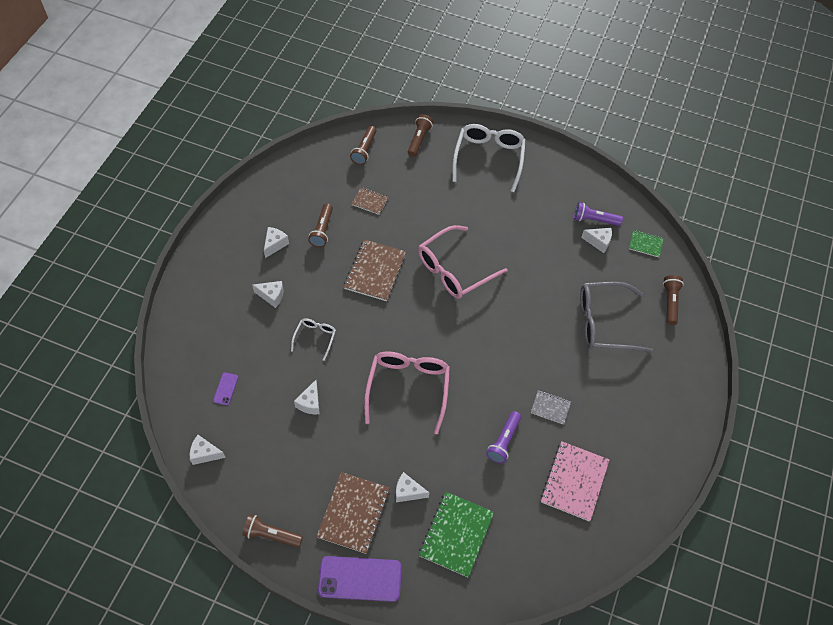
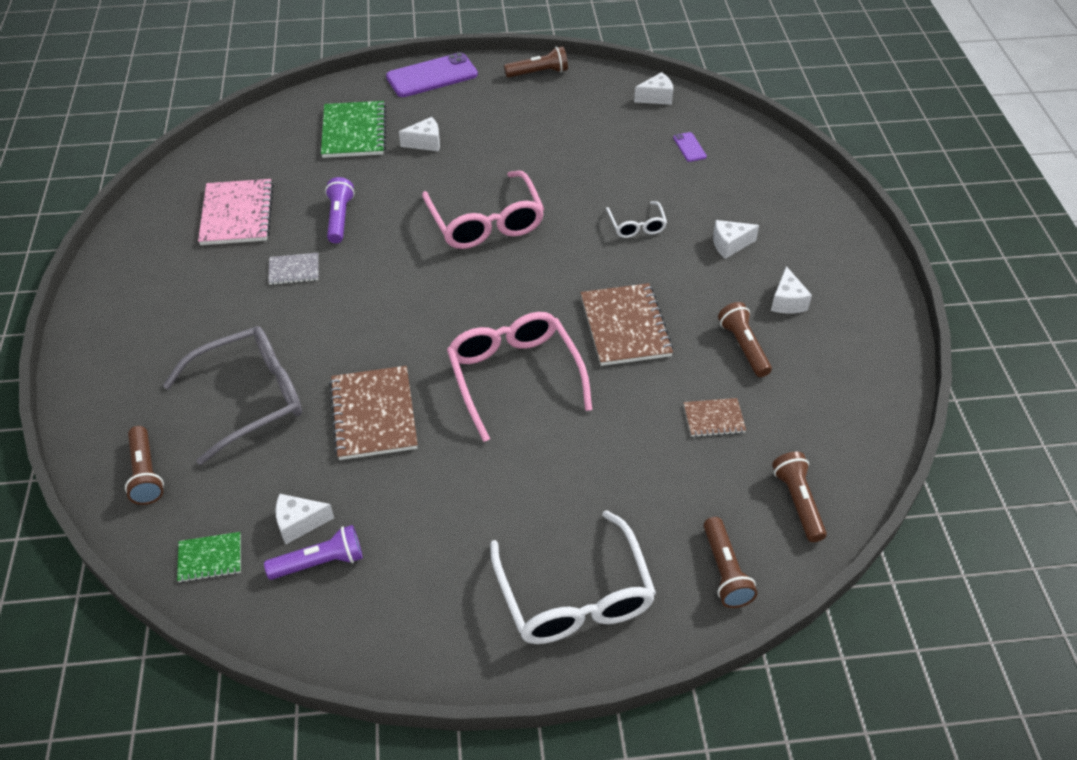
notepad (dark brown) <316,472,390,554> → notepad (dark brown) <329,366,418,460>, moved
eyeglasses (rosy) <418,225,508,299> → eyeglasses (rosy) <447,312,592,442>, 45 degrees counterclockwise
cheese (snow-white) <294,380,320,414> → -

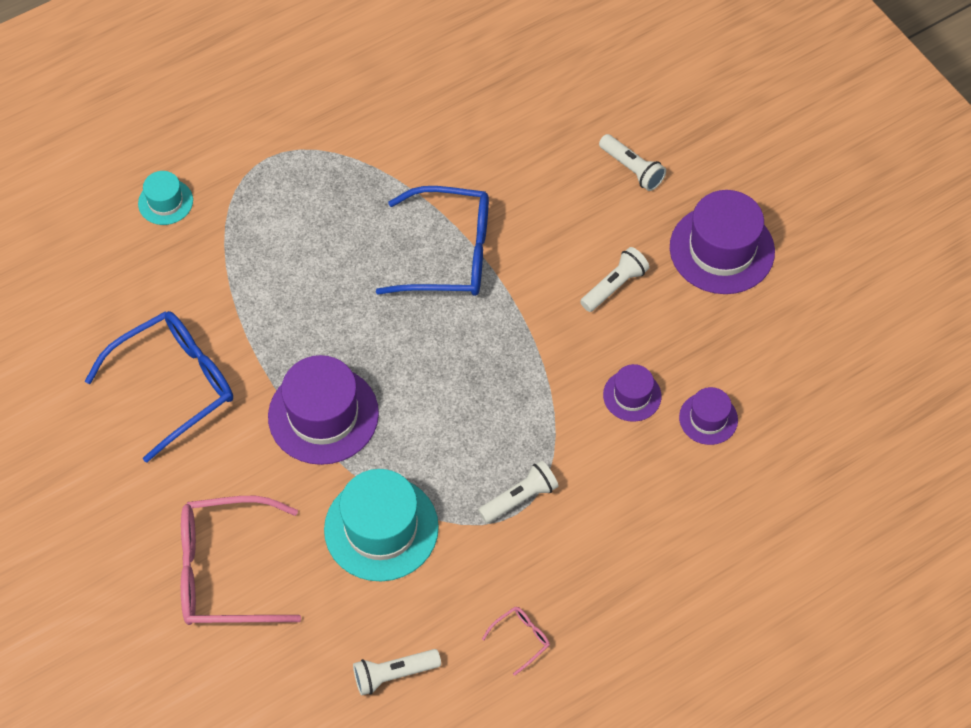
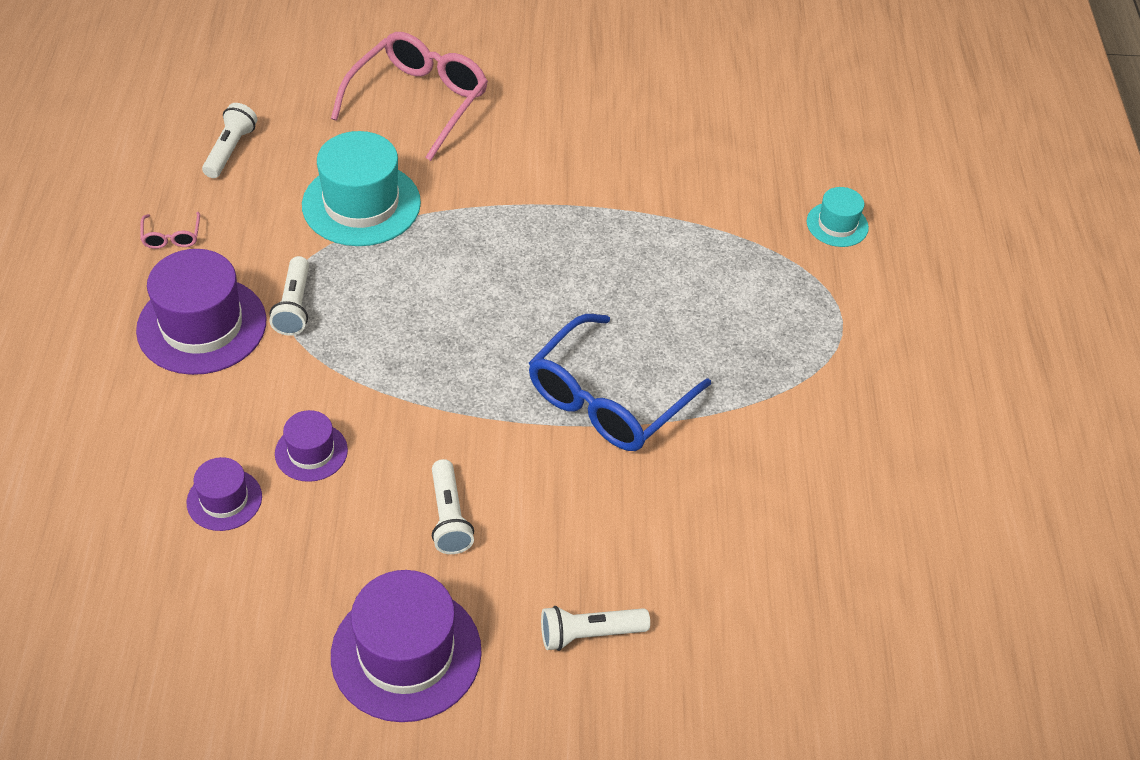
hat (royal purple) <268,355,379,465> → hat (royal purple) <136,249,266,375>, moved
eyeglasses (cobalt) <85,311,233,463> → -

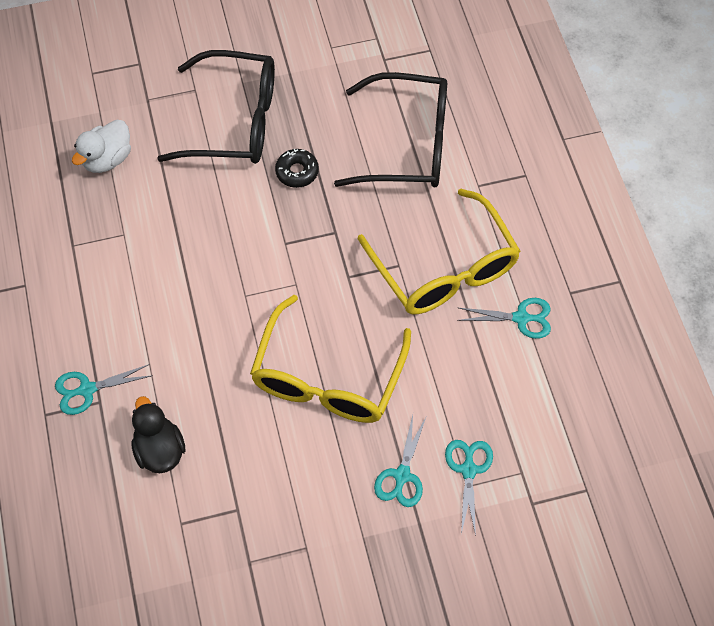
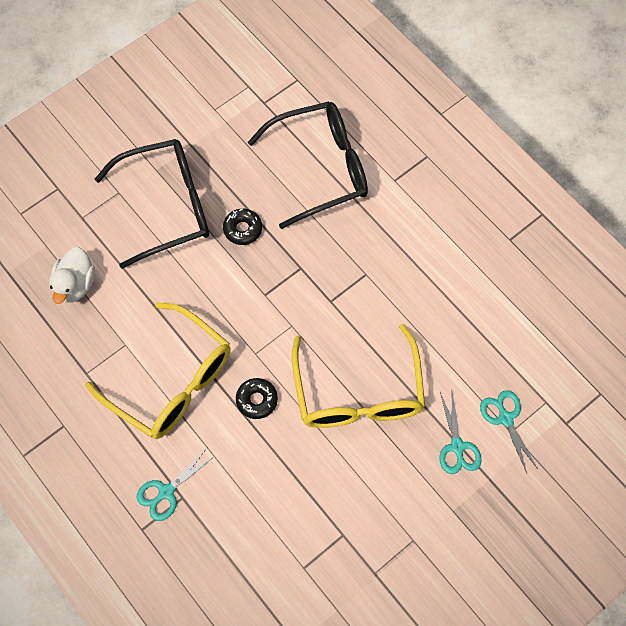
eyeglasses (bright yellow) <357,189,520,314> → eyeglasses (bright yellow) <85,302,231,439>, moved
- → glazed donut (black) <236,378,278,419>
rubber duck (black) <131,396,186,473> → -
scissors (teal) <457,298,551,339> → -

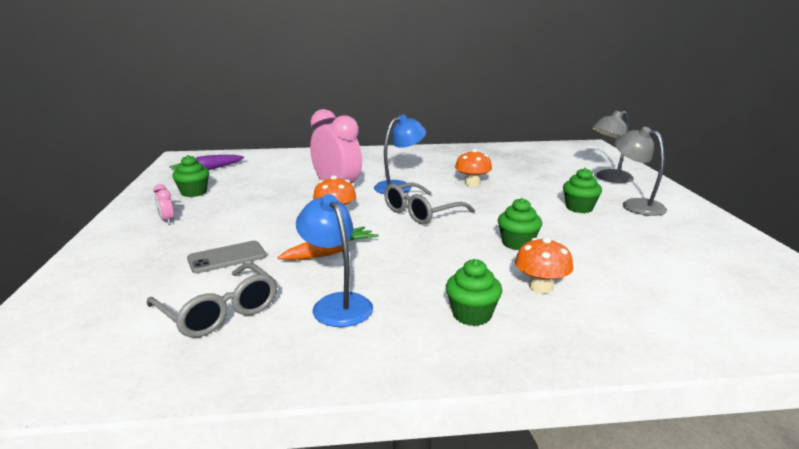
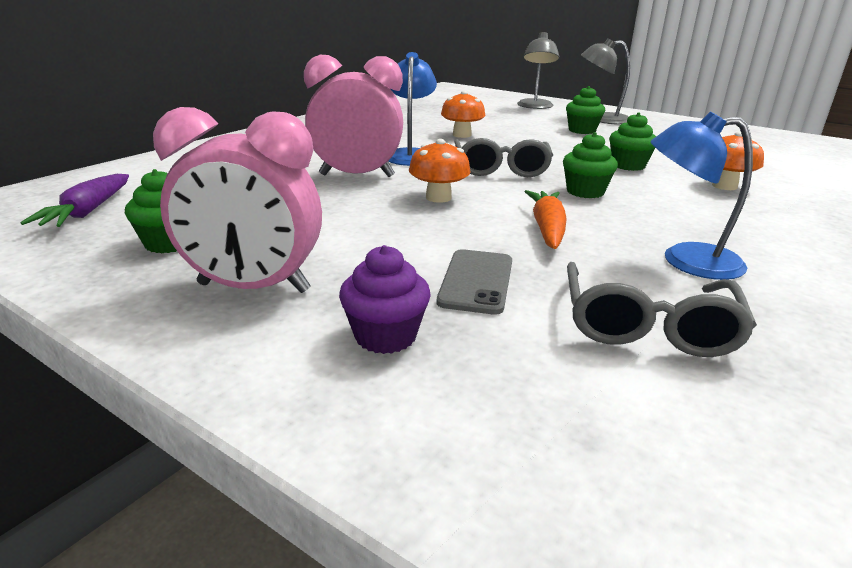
clock (rosy) <153,184,174,225> → clock (rosy) <153,107,322,293>, x2.45
- → cupcake (royal purple) <339,245,431,354>
cupcake (leaf-green) <446,259,502,326> → cupcake (leaf-green) <563,132,618,198>, moved
eyeglasses (gray) <147,263,277,338> → eyeglasses (gray) <567,262,757,357>, 105 degrees clockwise

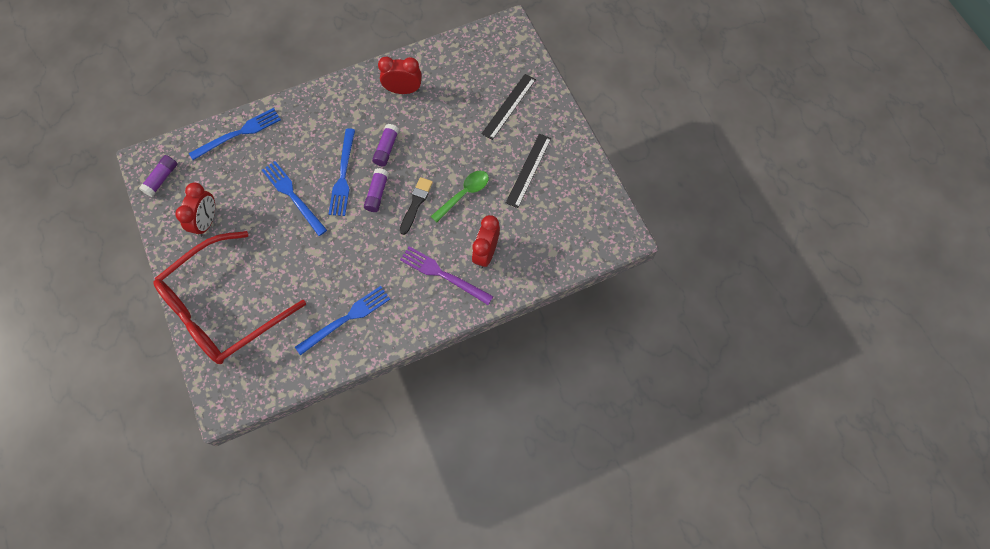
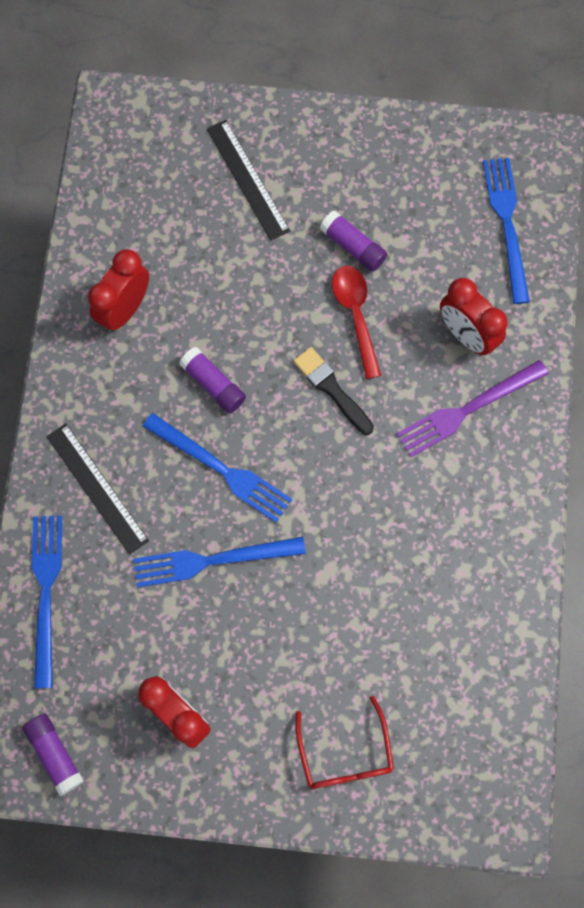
ruler (black) <506,134,551,208> → ruler (black) <46,423,149,555>, moved
eyeglasses (scarlet) <153,231,306,364> → eyeglasses (scarlet) <296,696,394,789>, x0.44
glue (royal purple) <364,168,389,212> → glue (royal purple) <320,210,387,272>, moved
teaspoon (leaf-green) <431,171,489,222> → teaspoon (scarlet) <332,266,381,379>
table fork (cobalt) <295,286,390,355> → table fork (cobalt) <483,158,530,304>, moved

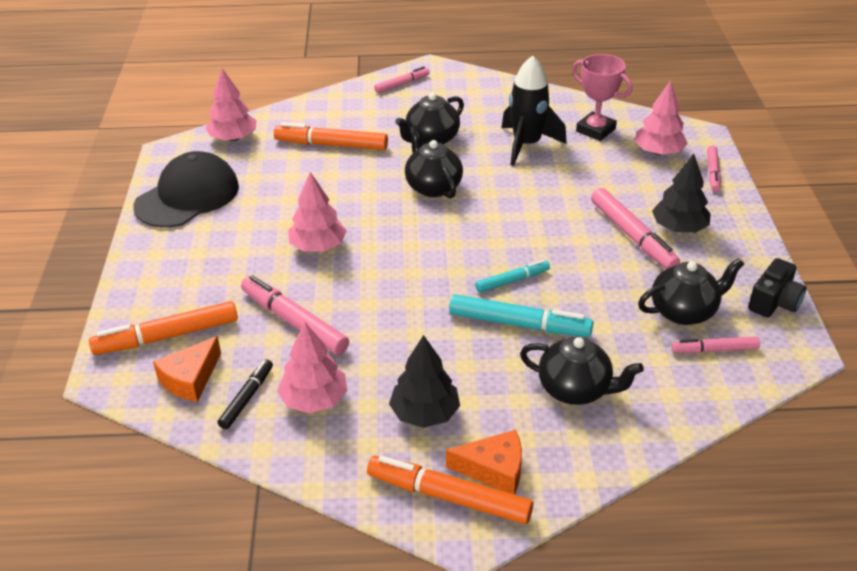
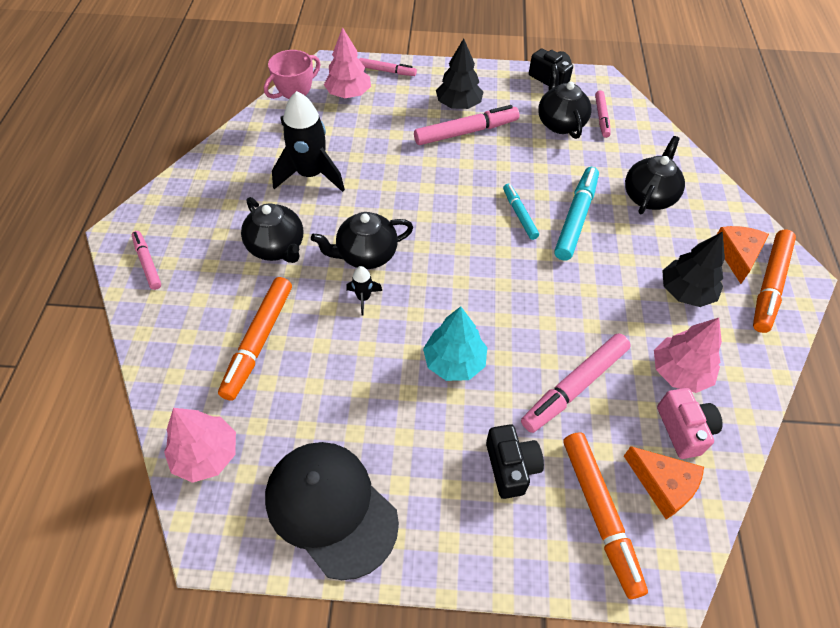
- → toy rocket (black) <346,266,382,315>
tree (rosy) <288,172,347,252> → tree (teal) <423,306,487,381>
- → photo camera (black) <486,424,544,499>
marker pen (black) <218,359,273,429> → photo camera (rosy) <657,388,723,459>

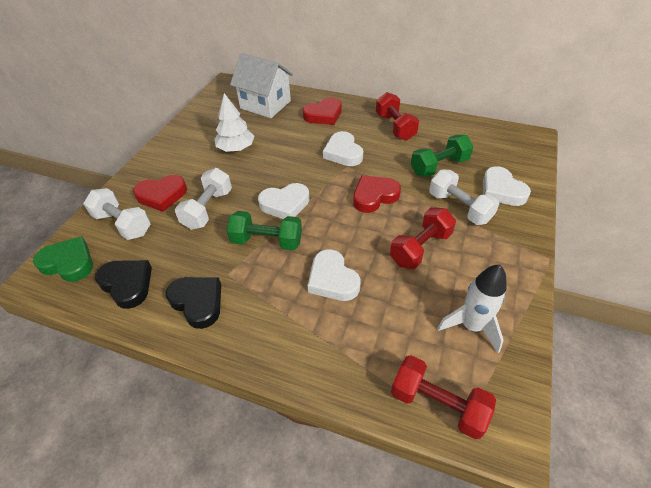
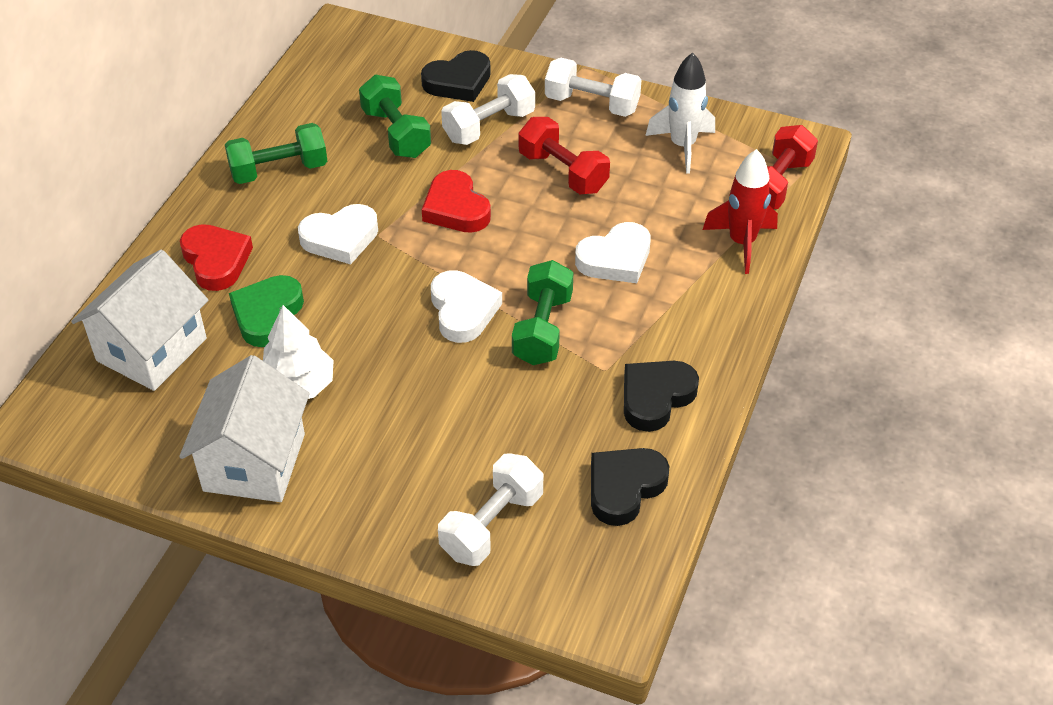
- → house (snow-white) <179,355,310,502>
free weight (scarlet) <376,92,419,140> → free weight (leaf-green) <225,123,328,184>
heart shape (leaf-green) <33,236,93,282> → heart shape (leaf-green) <229,275,304,347>, moved
heart shape (snow-white) <483,166,531,206> → heart shape (black) <421,50,491,102>
free weight (snow-white) <175,168,232,230> → free weight (snow-white) <545,58,641,117>, moved
- → toy rocket (scarlet) <703,149,778,274>
heart shape (scarlet) <133,175,187,212> → -

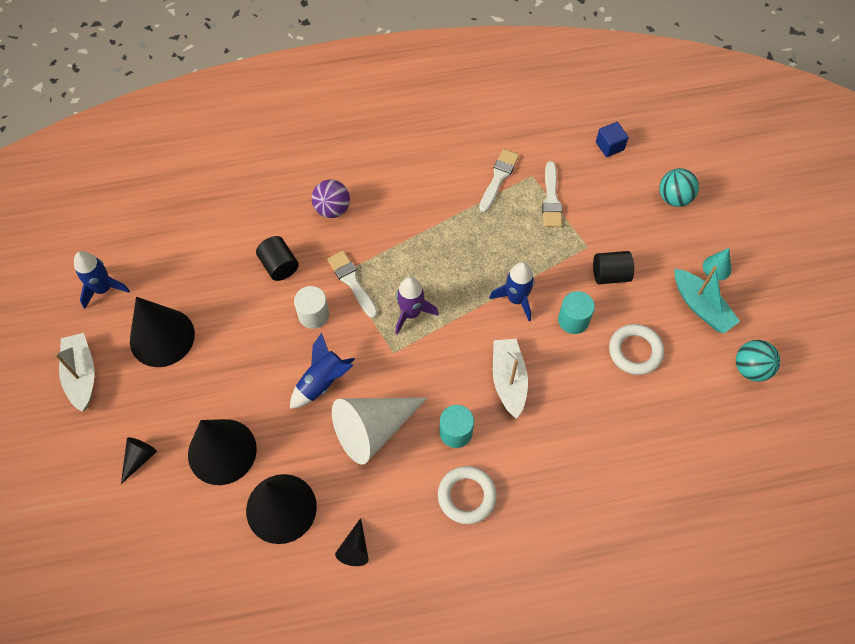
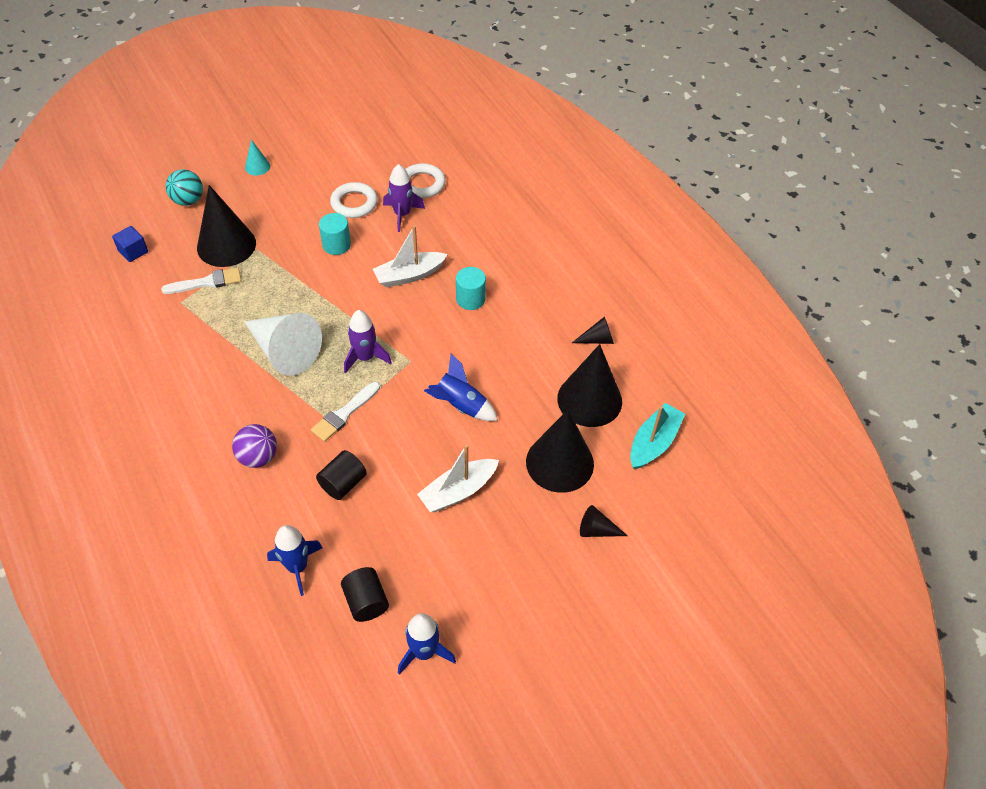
solid cone (black) <130,297,195,367> → solid cone (black) <197,185,256,267>, moved
solid cone (snow-white) <332,398,427,465> → solid cone (snow-white) <244,313,322,376>, moved
toy rocket (cobalt) <489,262,535,321> → toy rocket (cobalt) <267,525,323,596>, moved
cylinder (black) <593,251,634,284> → cylinder (black) <341,567,389,622>, moved
- → toy rocket (royal purple) <383,164,425,232>
torus (snow-white) <438,466,497,524> → torus (snow-white) <405,163,445,198>, moved
boat (snow-white) <54,333,95,412> → boat (snow-white) <417,445,499,512>, moved
boat (teal) <674,266,740,333> → boat (teal) <630,403,685,470>, moved
cylinder (snow-white) <294,286,329,329> → -
brush (snow-white) <479,149,519,212> → -
sphere (teal) <736,340,780,382> → -

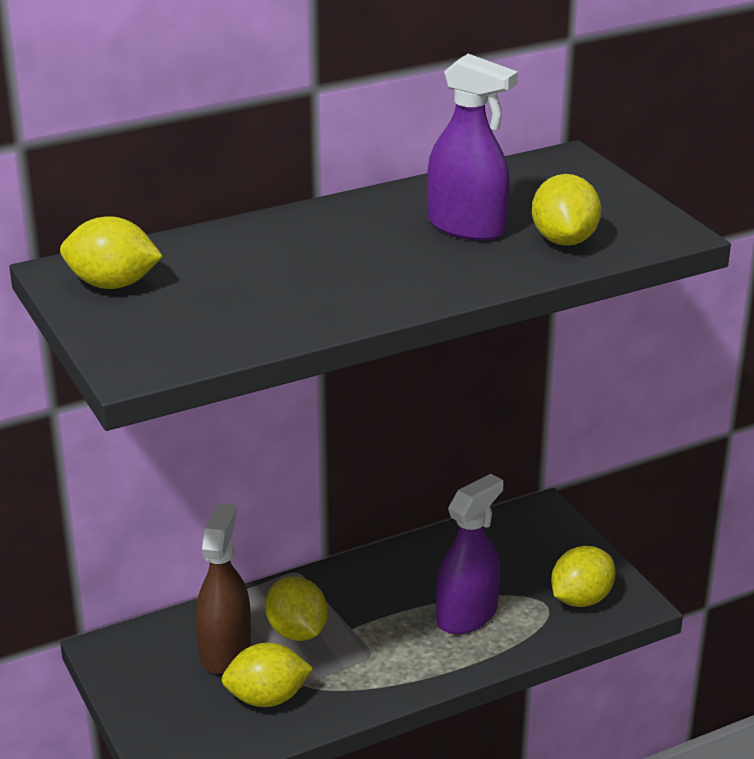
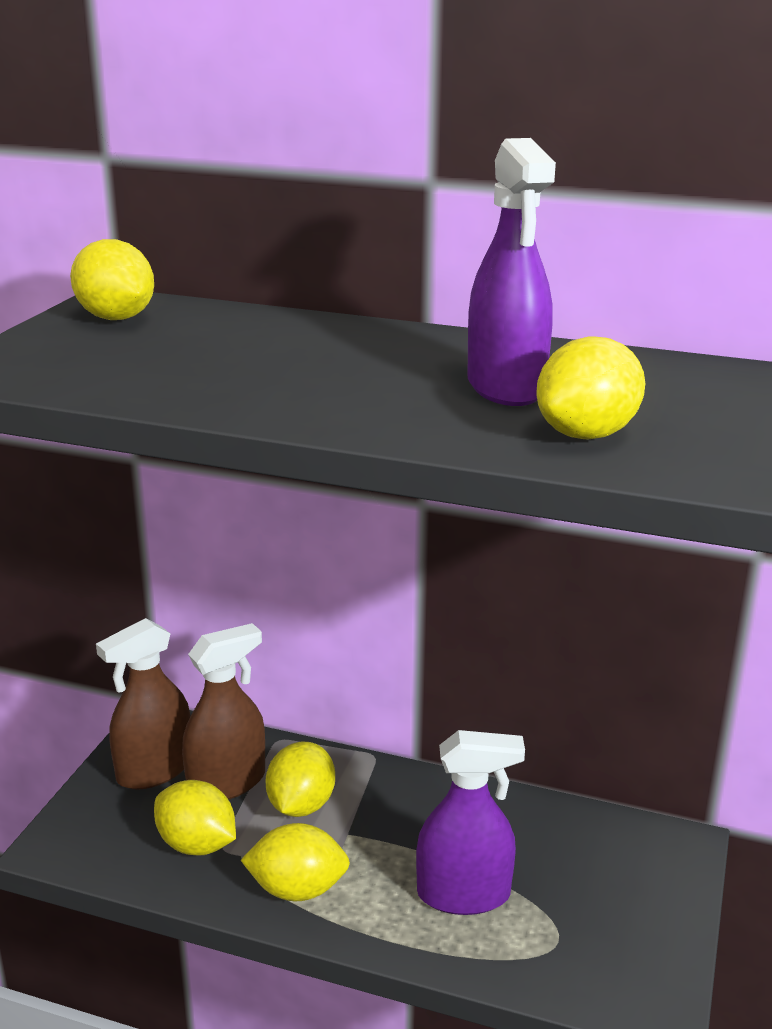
- → spray cleaner (dark brown) <96,618,191,790>
toy lemon (bright yellow) <551,546,616,607> → toy lemon (bright yellow) <241,823,350,901>, moved

